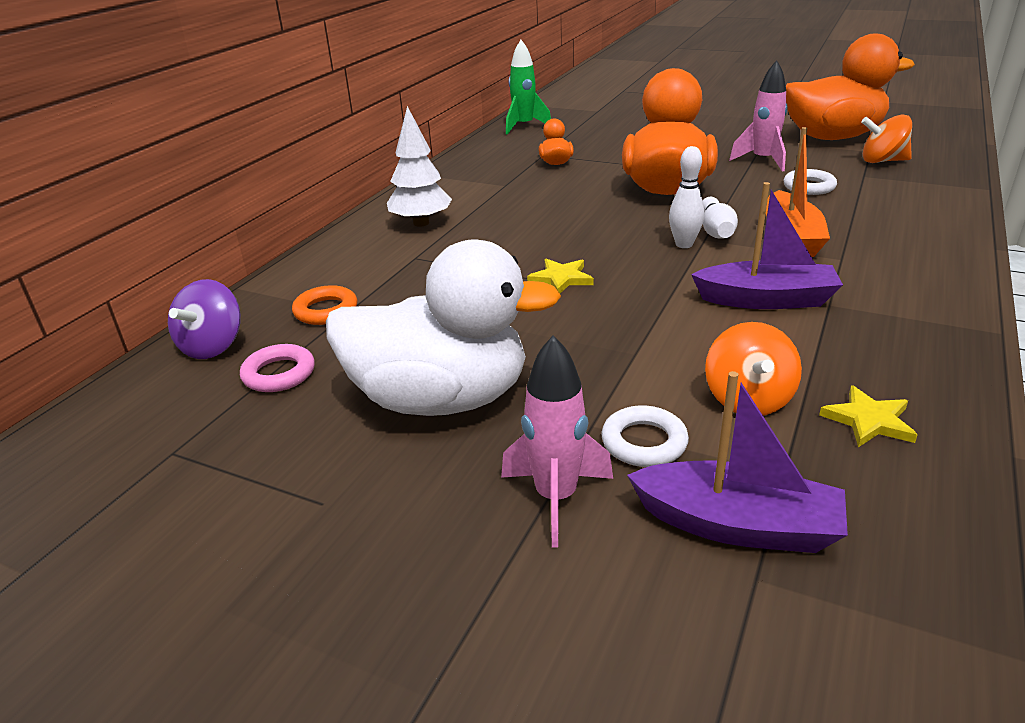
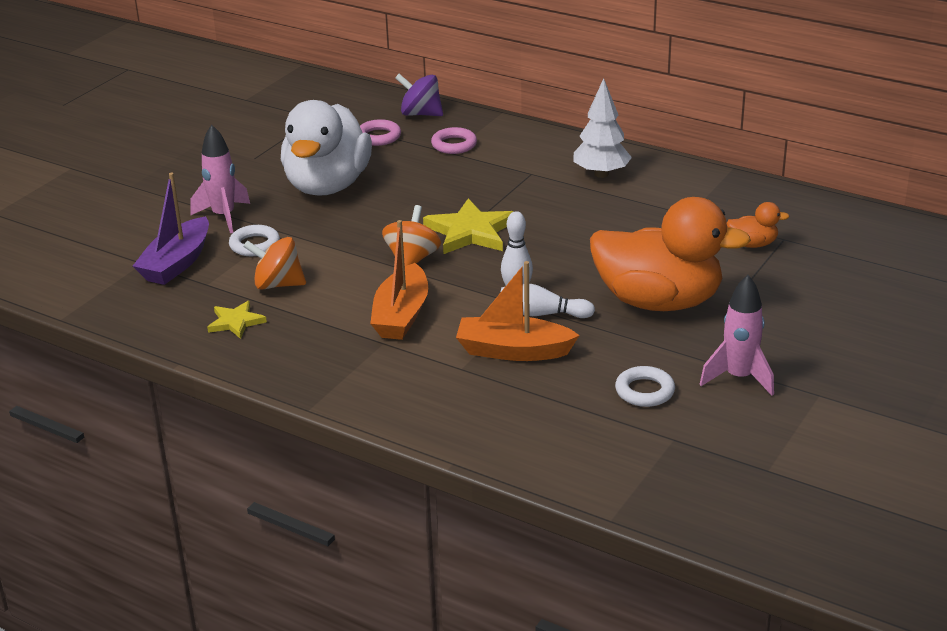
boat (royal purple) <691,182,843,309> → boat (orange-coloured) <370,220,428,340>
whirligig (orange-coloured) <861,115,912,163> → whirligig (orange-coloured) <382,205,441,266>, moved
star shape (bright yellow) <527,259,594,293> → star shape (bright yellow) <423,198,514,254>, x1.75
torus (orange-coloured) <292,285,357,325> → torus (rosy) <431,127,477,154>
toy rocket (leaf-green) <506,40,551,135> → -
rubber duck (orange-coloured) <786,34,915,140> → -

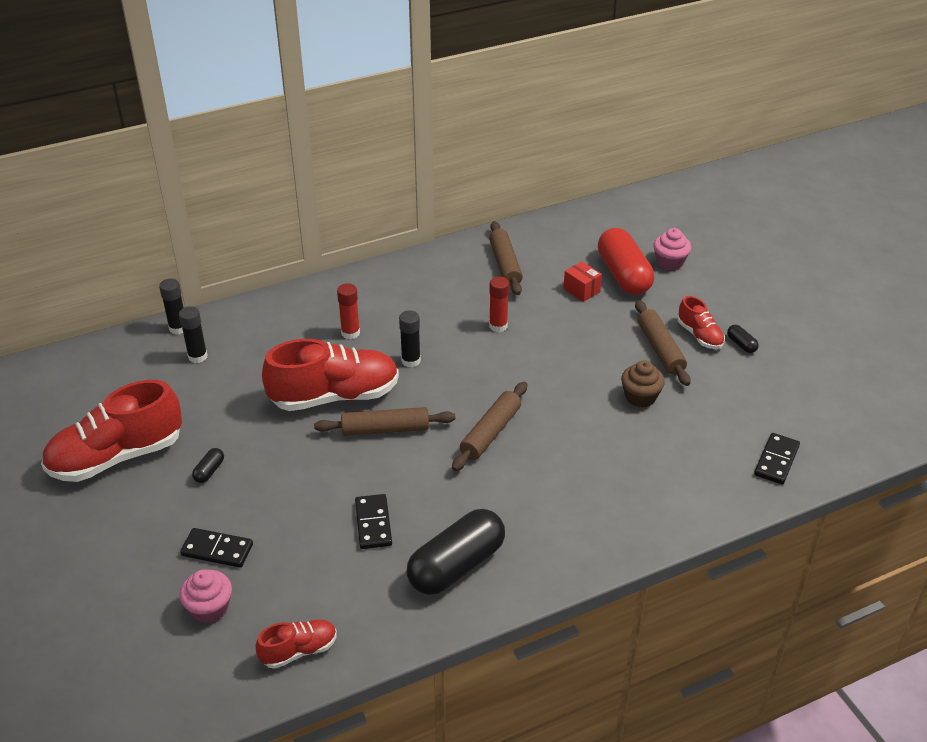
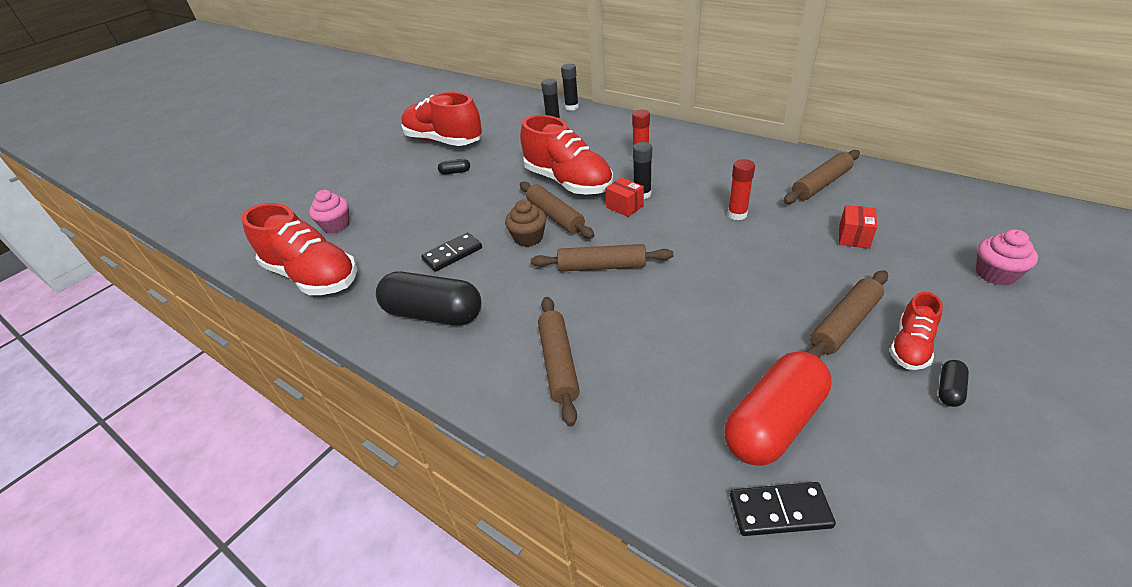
lace-up shoe (scarlet) <255,620,337,669> → lace-up shoe (scarlet) <242,203,357,295>, x2.01
cupcake (dark brown) <621,360,665,408> → cupcake (dark brown) <505,200,546,247>, moved
- → dough roller (dark brown) <538,297,580,426>
- → box (scarlet) <605,177,644,217>
pill (scarlet) <598,228,654,295> → pill (scarlet) <724,351,832,466>, moved
domino tile (black) <180,528,253,568> → -

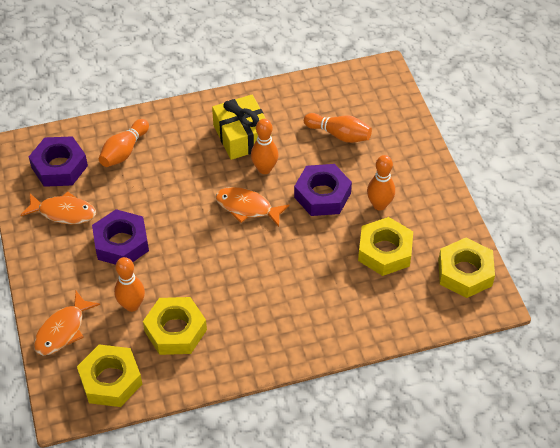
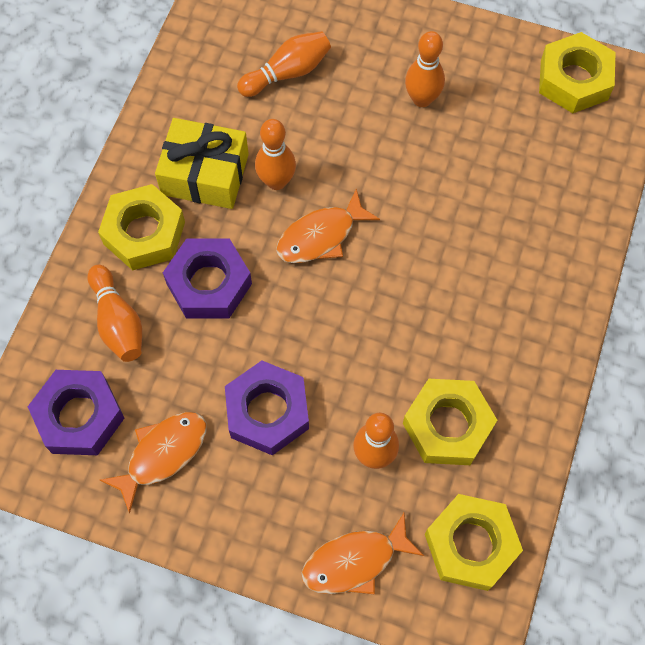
nut (bright yellow) <358,217,413,276> → nut (bright yellow) <98,184,185,271>, moved
nut (royal purple) <294,164,352,216> → nut (royal purple) <163,239,252,318>, moved
fish (orange-coloured) <34,291,100,355> → fish (orange-coloured) <302,513,424,595>, 90 degrees clockwise

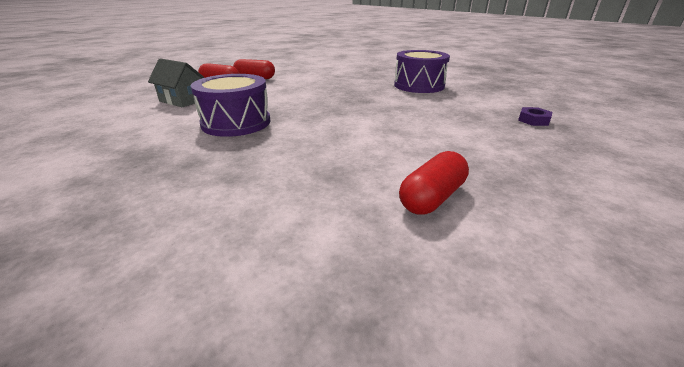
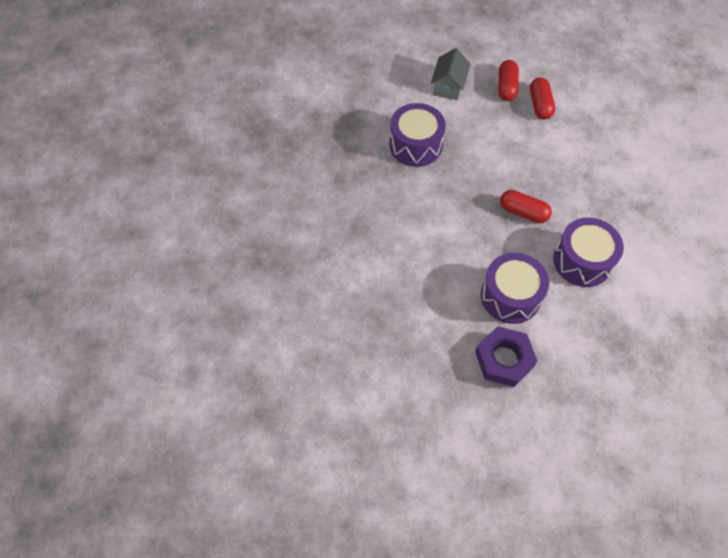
nut (royal purple) <518,107,552,126> → nut (royal purple) <475,326,537,387>, x2.01
- → drum (royal purple) <481,253,549,324>
pill (scarlet) <399,151,469,214> → pill (scarlet) <500,190,552,223>, moved

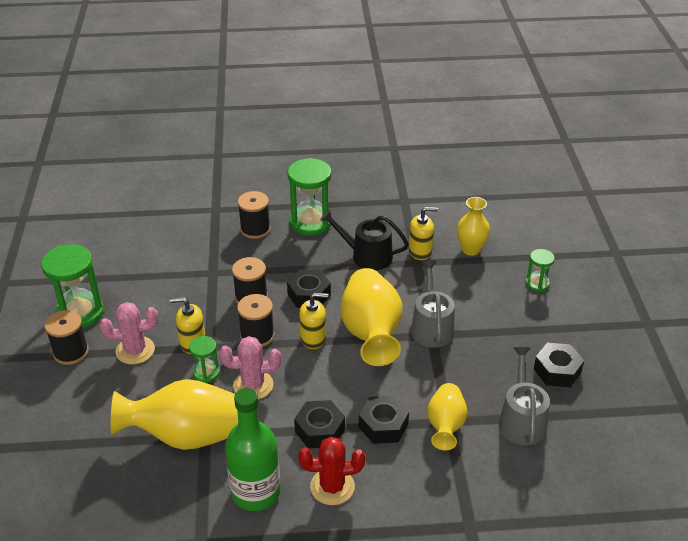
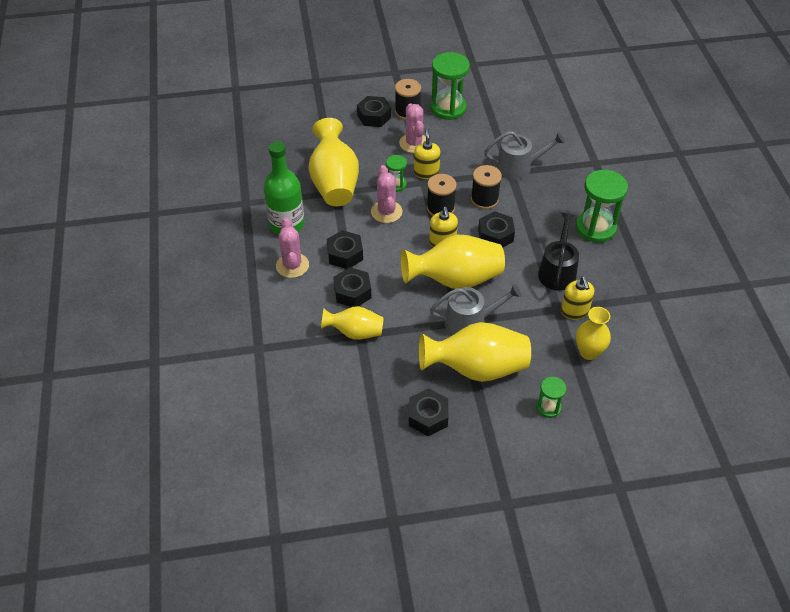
saguaro cactus (scarlet) <298,437,366,505> → saguaro cactus (rosy) <276,218,309,278>
- → nut (black) <357,96,391,127>
- → tall vase (bright yellow) <419,322,531,382>
watering can (gray) <499,347,550,446> → watering can (gray) <484,131,565,180>, moved
spool (black) <238,191,271,239> → -

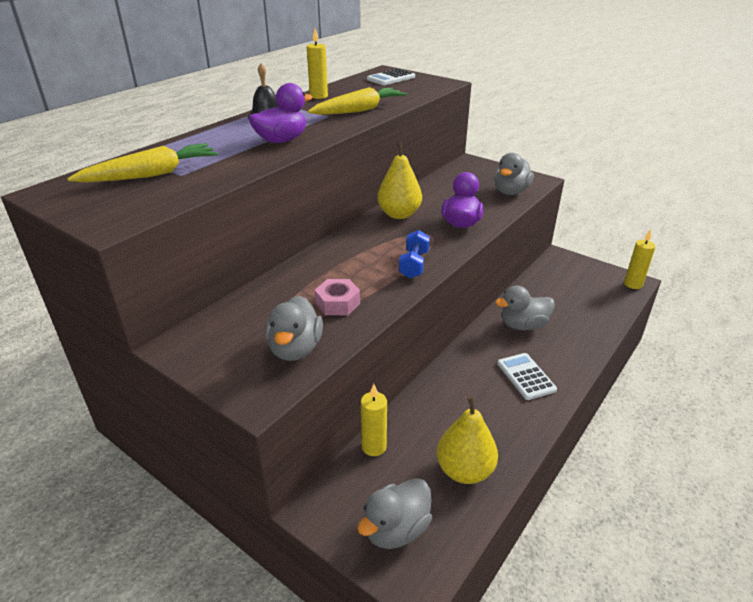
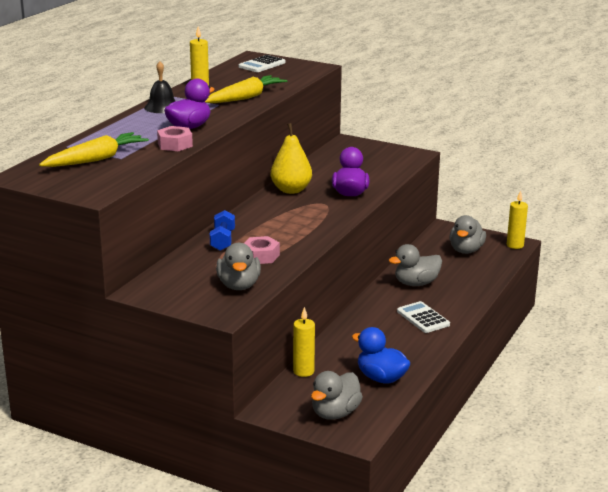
- → nut (rosy) <157,126,193,151>
free weight (cobalt) <399,230,430,278> → free weight (cobalt) <209,210,235,251>, moved
pear (bright yellow) <437,396,498,484> → rubber duck (cobalt) <352,327,410,384>
rubber duck (gray) <494,153,534,195> → rubber duck (gray) <449,215,486,254>, moved

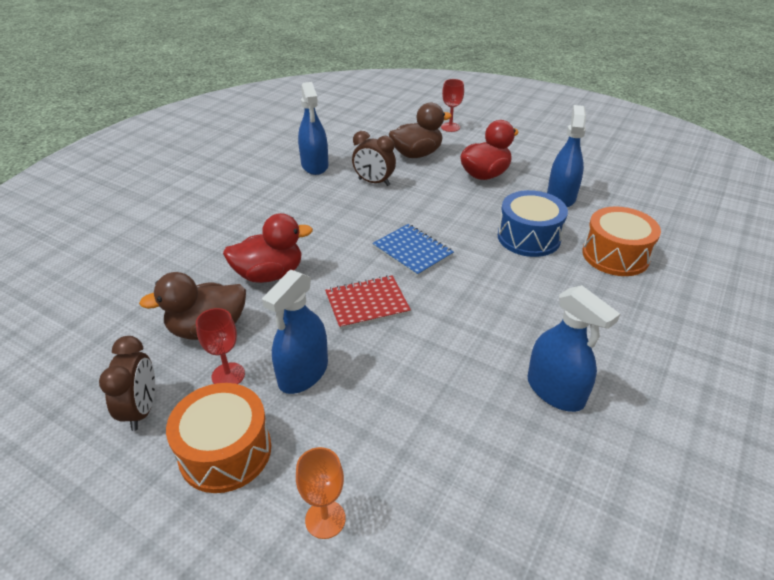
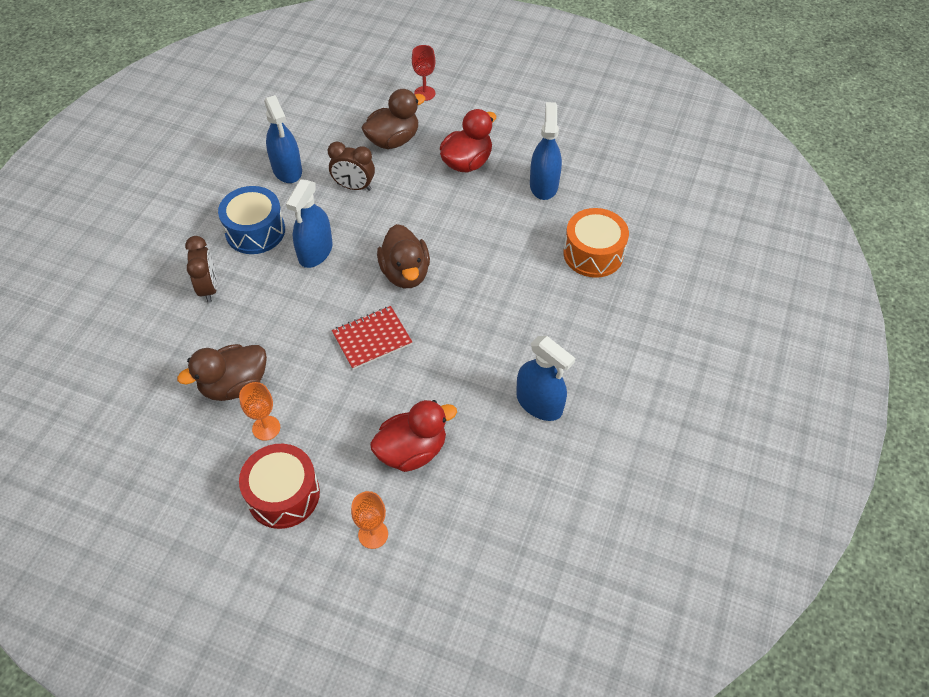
clock (dark brown) <99,336,155,431> → clock (dark brown) <185,236,217,303>, moved
drum (cobalt) <498,190,568,257> → drum (cobalt) <218,186,285,254>, moved
chalice (scarlet) <196,308,245,384> → chalice (orange-coloured) <239,382,280,441>
drum (orange-coloured) <166,383,271,493> → drum (scarlet) <239,444,320,529>
spray cleaner (cobalt) <262,270,328,394> → spray cleaner (cobalt) <286,179,333,268>, moved
rubber duck (scarlet) <223,213,313,283> → rubber duck (scarlet) <370,400,457,472>, moved
notepad (cobalt) <372,224,454,277> → rubber duck (dark brown) <377,224,430,288>

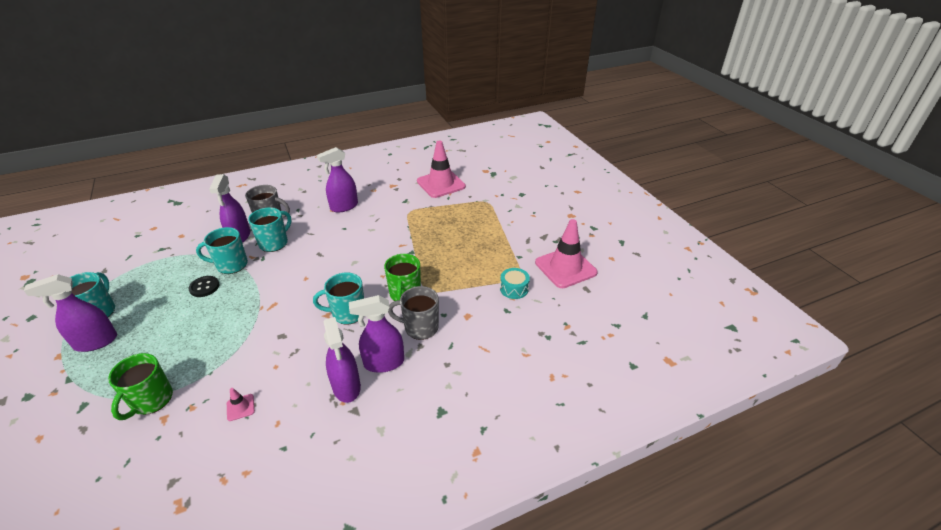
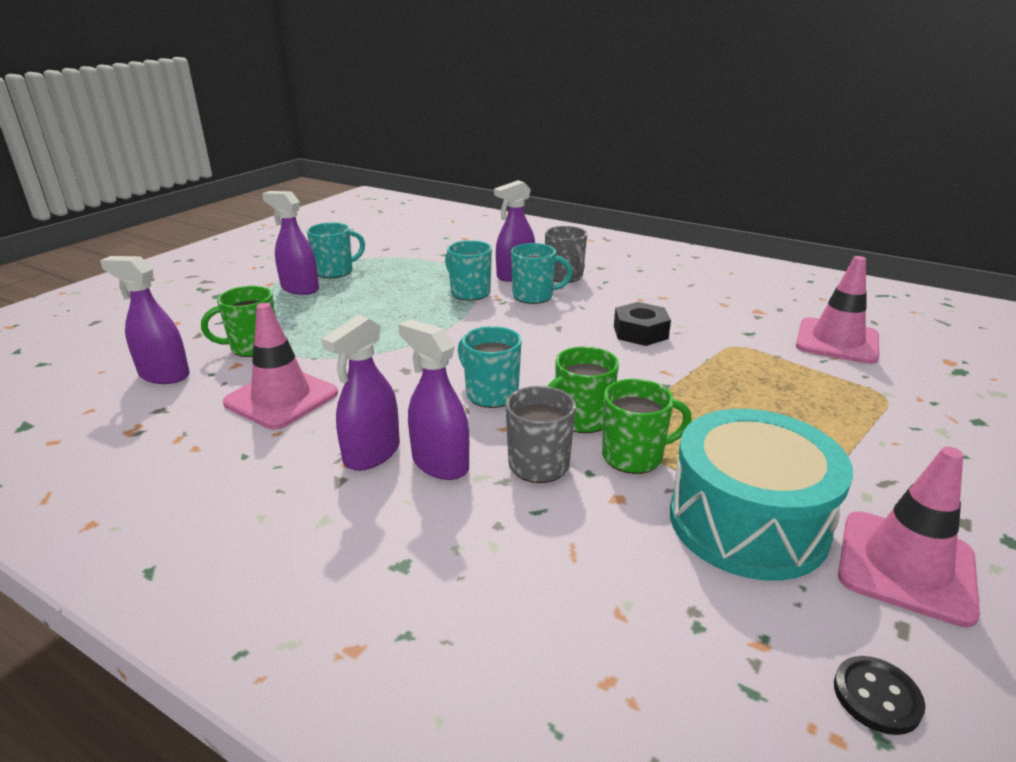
spray cleaner (royal purple) <317,147,358,213> → spray cleaner (royal purple) <100,256,190,384>, moved
safety cone (rosy) <227,388,255,421> → safety cone (rosy) <223,303,338,429>, x2.47
- → tea mug (leaf-green) <602,379,692,474>
- → nut (black) <614,302,671,346>
drum (teal) <500,268,530,299> → drum (teal) <670,409,853,580>, x2.46
shirt button (black) <189,276,219,297> → shirt button (black) <834,656,925,735>, moved

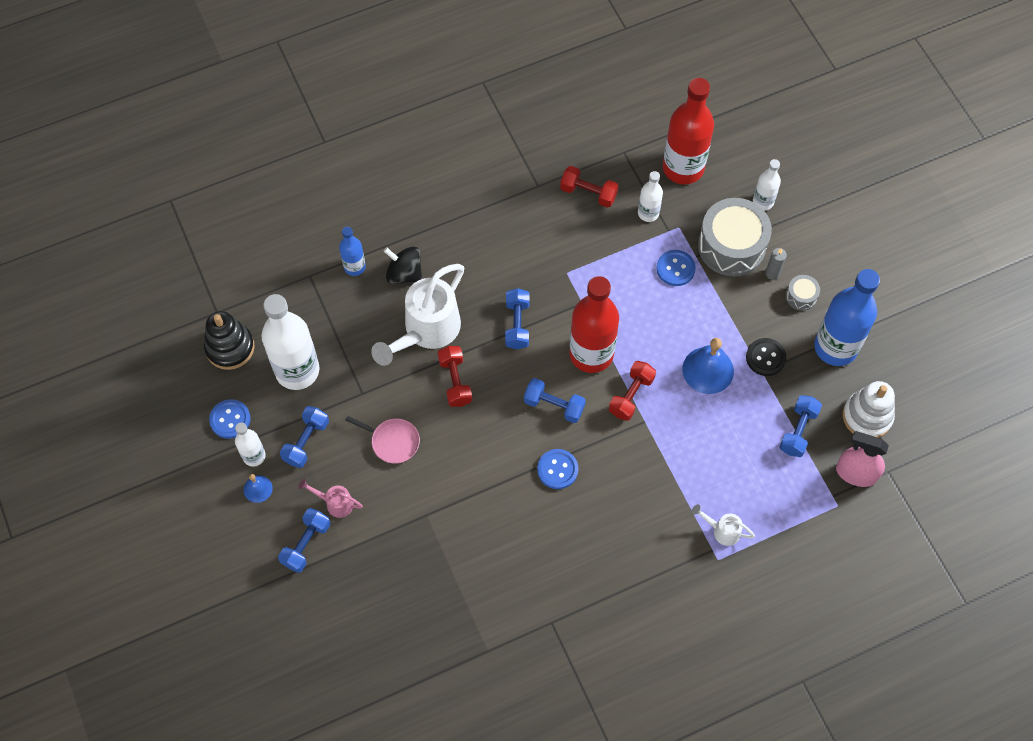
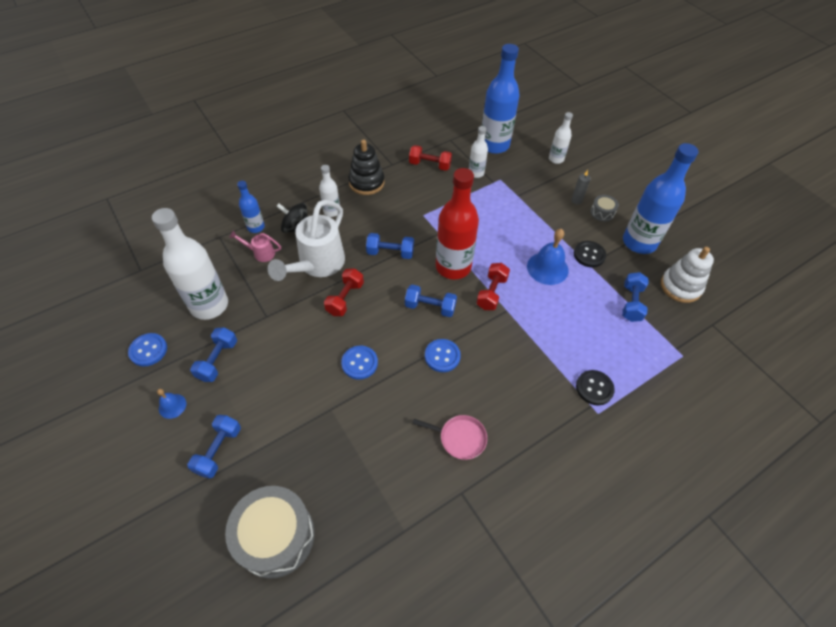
drum (gray) <698,198,772,276> → drum (gray) <225,486,315,579>, moved
watering can (rosy) <298,479,363,518> → watering can (rosy) <229,230,281,262>, moved
flask (snow-white) <235,423,266,467> → flask (snow-white) <319,165,340,217>, moved
free weight (scarlet) <438,346,472,407> → free weight (scarlet) <324,268,364,316>, 45 degrees clockwise
shirt button (cobalt) <657,250,696,286> → shirt button (cobalt) <341,346,378,380>, moved
stacking rings (black) <204,311,255,370> → stacking rings (black) <348,139,385,195>, moved
free weight (cobalt) <505,288,530,349> → free weight (cobalt) <366,233,414,259>, 75 degrees counterclockwise
skillet (rosy) <346,416,420,464> → skillet (rosy) <413,415,487,460>, moved
flask (scarlet) <663,78,714,184> → flask (cobalt) <482,44,520,154>
watering can (snow-white) <692,504,755,546> → shirt button (black) <576,370,615,405>
spray cleaner (rosy) <836,431,889,487> → -

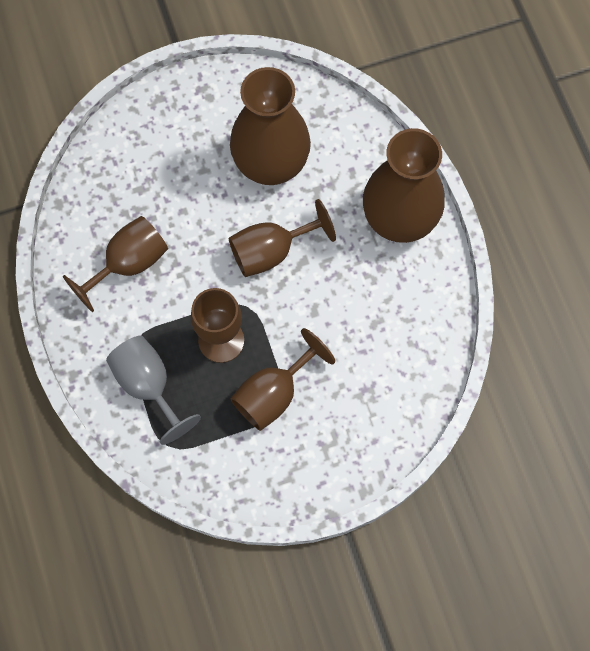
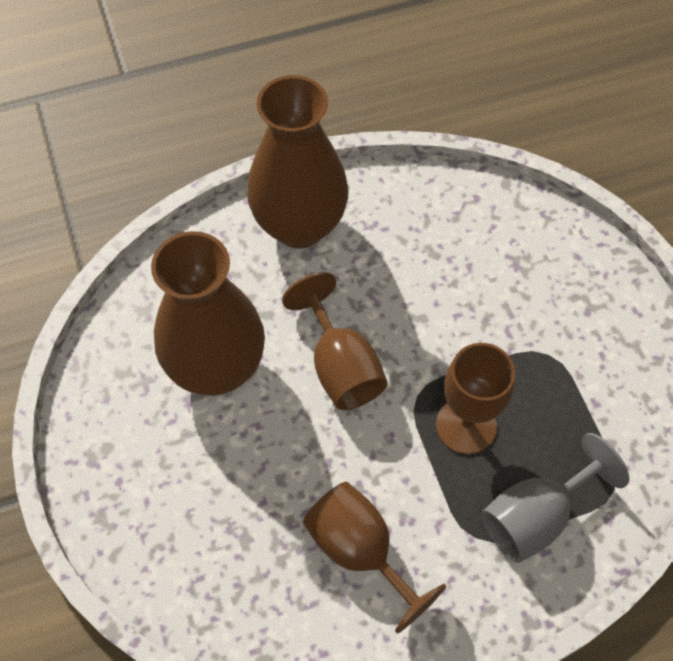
chalice (dark brown) <230,328,335,431> → -

